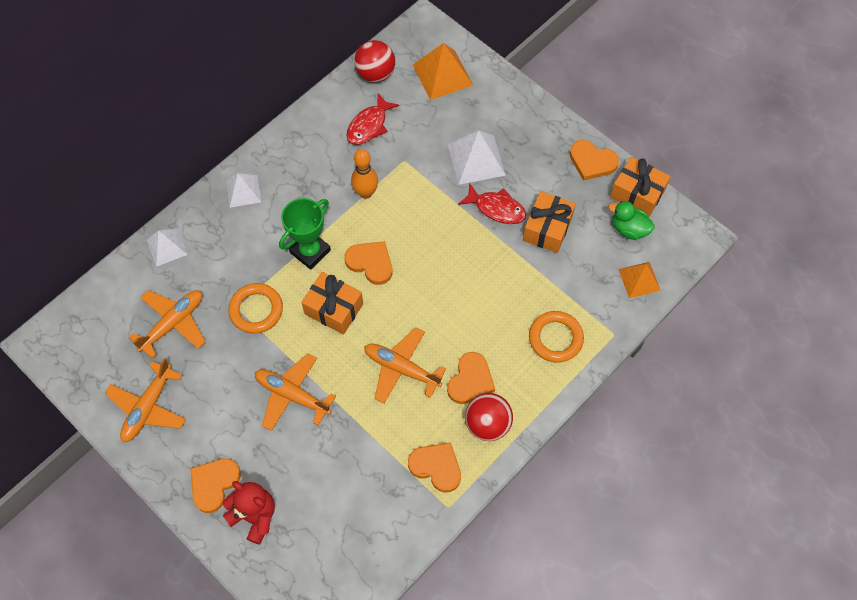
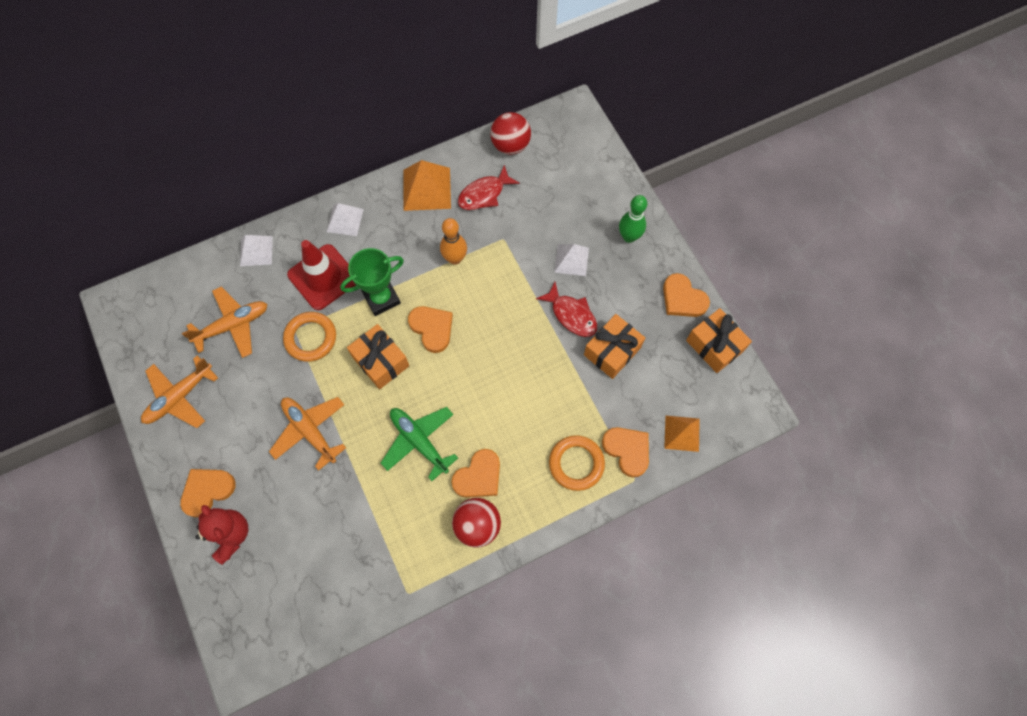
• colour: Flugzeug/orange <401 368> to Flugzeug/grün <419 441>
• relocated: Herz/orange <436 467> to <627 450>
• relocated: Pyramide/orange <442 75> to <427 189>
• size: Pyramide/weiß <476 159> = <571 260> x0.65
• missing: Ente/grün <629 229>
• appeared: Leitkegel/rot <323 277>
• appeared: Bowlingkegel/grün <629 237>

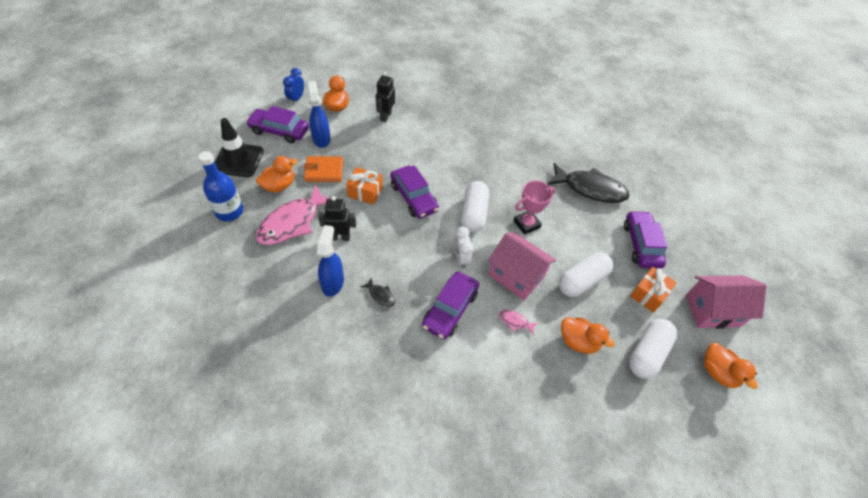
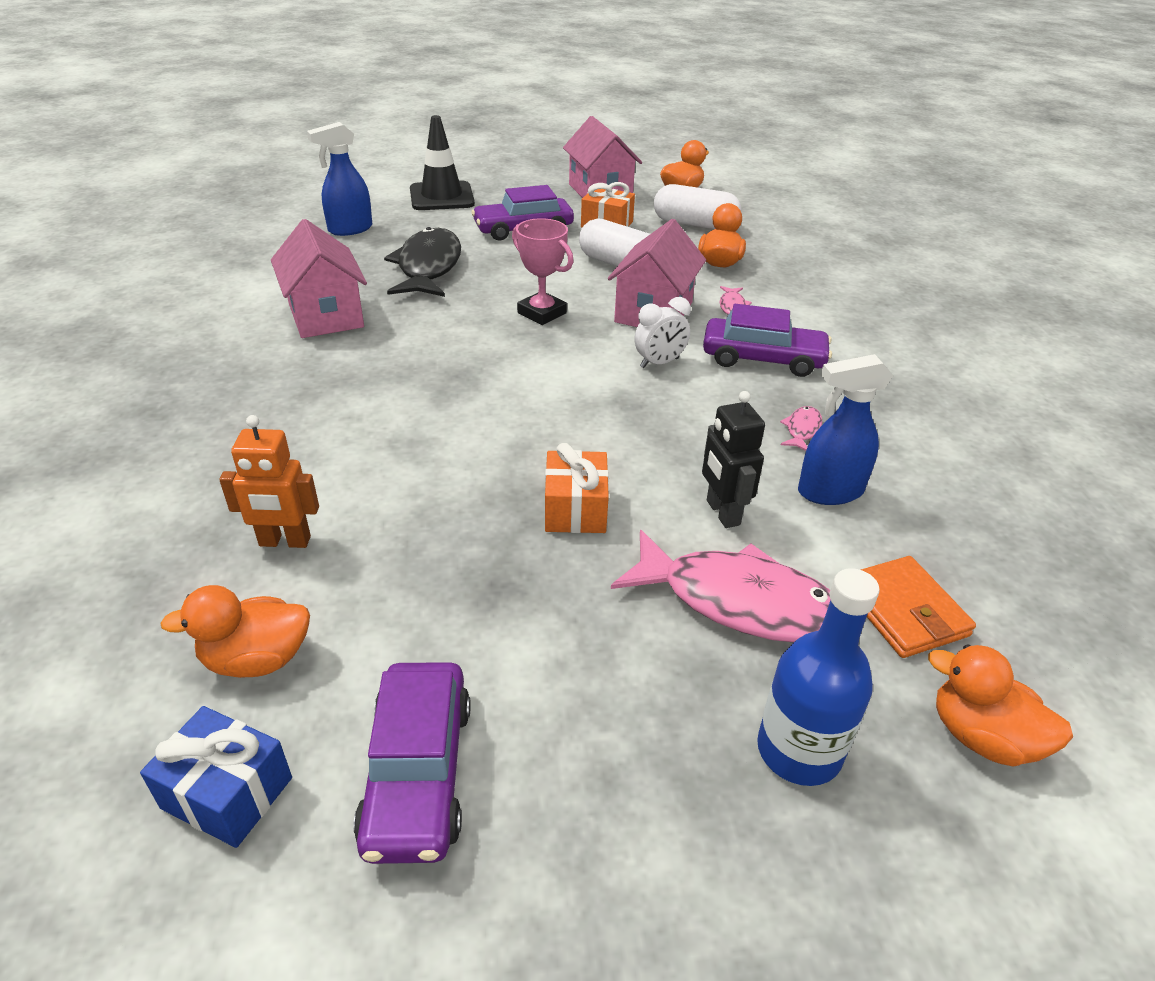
• relocated: Leitkegel/schwarz <238 160> to <441 197>
• relocated: Ente/orange <279 186> to <982 737>
• exchanged: Wecker/blau <296 99> to Geschenk/blau <227 793>
• relocated: Geldbörse/orange <324 171> to <903 611>
• relocated: Sprühflasche/blau <321 139> to <350 229>
• colour: Fisch/schwarz <380 295> to Fisch/rosa <802 430>
• colour: Roboter/schwarz <385 116> to Roboter/orange <284 542>
• missing: Auto/lila <414 197>
• missing: Kapsel/weiß <473 214>
• appeared: Haus/rosa <326 315>

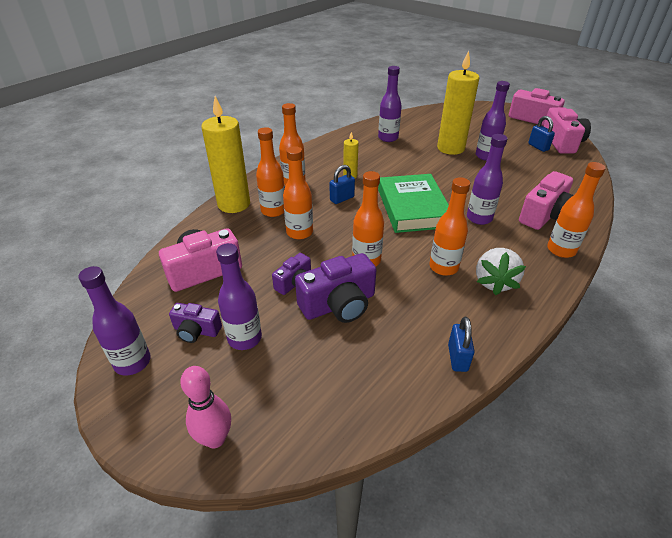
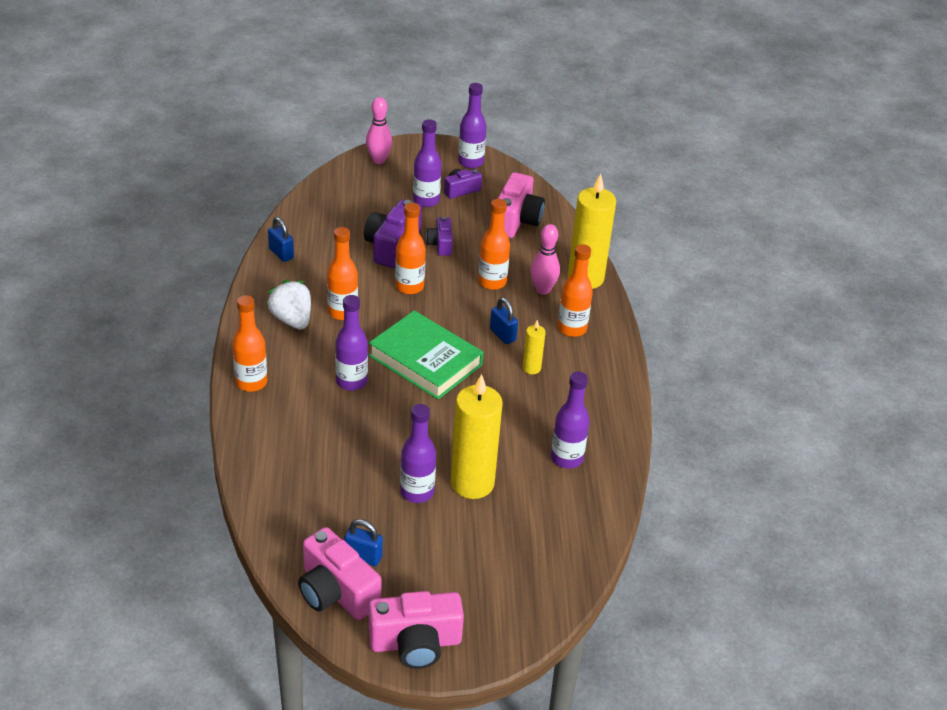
• exchanged: Flasche/orange <273 211> to Bowlingkegel/rosa <543 290>
• spun: Vorhängeschloss/blau <342 198> = <502 335> 45 degrees counterclockwise
• missing: Kamera/rosa <546 215>

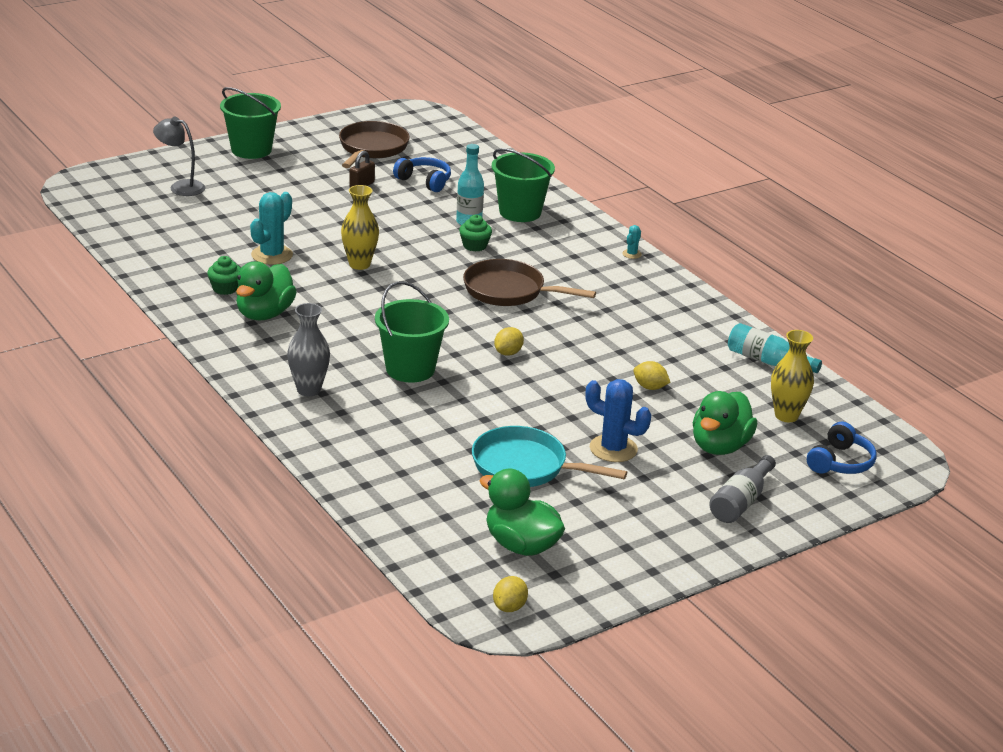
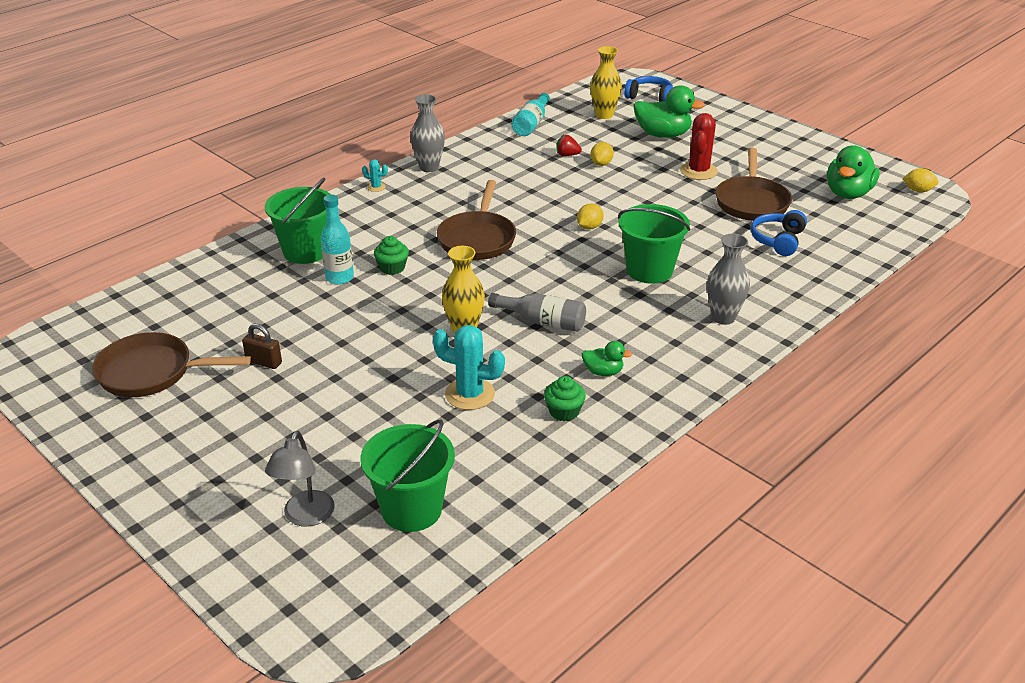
• relocated: Eimer/grün <251 150> to <411 509>
• size: Ente/grün <264 314> = <603 372> x0.52
• relocated: Kopfhörer/blau <424 181> to <778 240>
• colour: Pfanne/türkis <525 466> to Pfanne/braun <751 202>
• spun: Zitrone/gelb <508 353> = <589 227> 75 degrees counterclockwise
• colour: Kaktus/blau <613 449> to Kaktus/rot <698 171>
• relocated: Flasche/grau <741 502> to <542 322>
• appeared: Vase/grau <429 167>
• appeared: Erdbeere/rot <567 155>

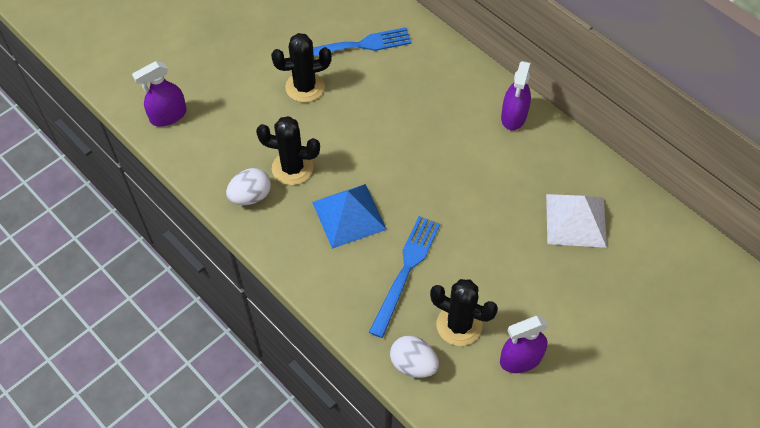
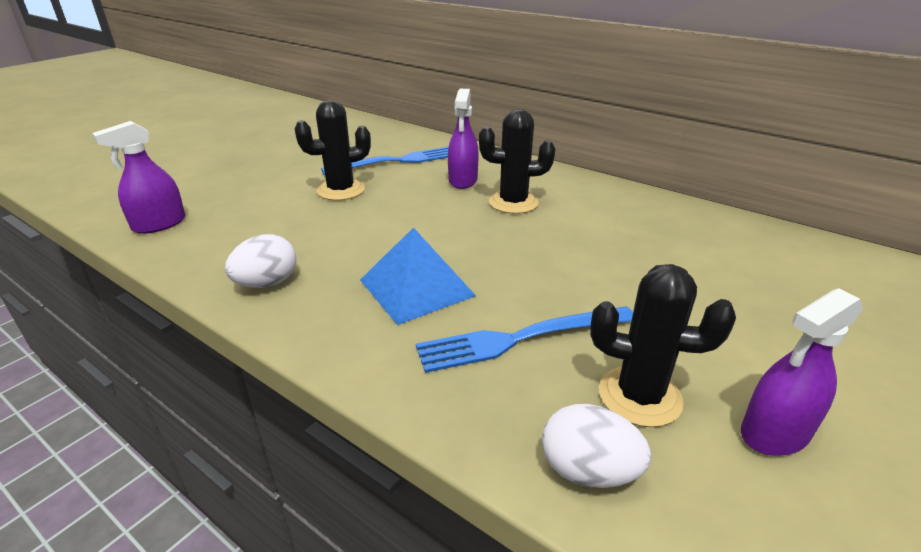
• relocated: Kaktus/schwarz <292 168> to <513 203>
• spun: Gabel/blau <405 271> = <521 338> 120 degrees counterclockwise
• relocated: Sprühflasche/lila <513 116> to <463 180>
• missing: Pyramide/weiß <575 220>

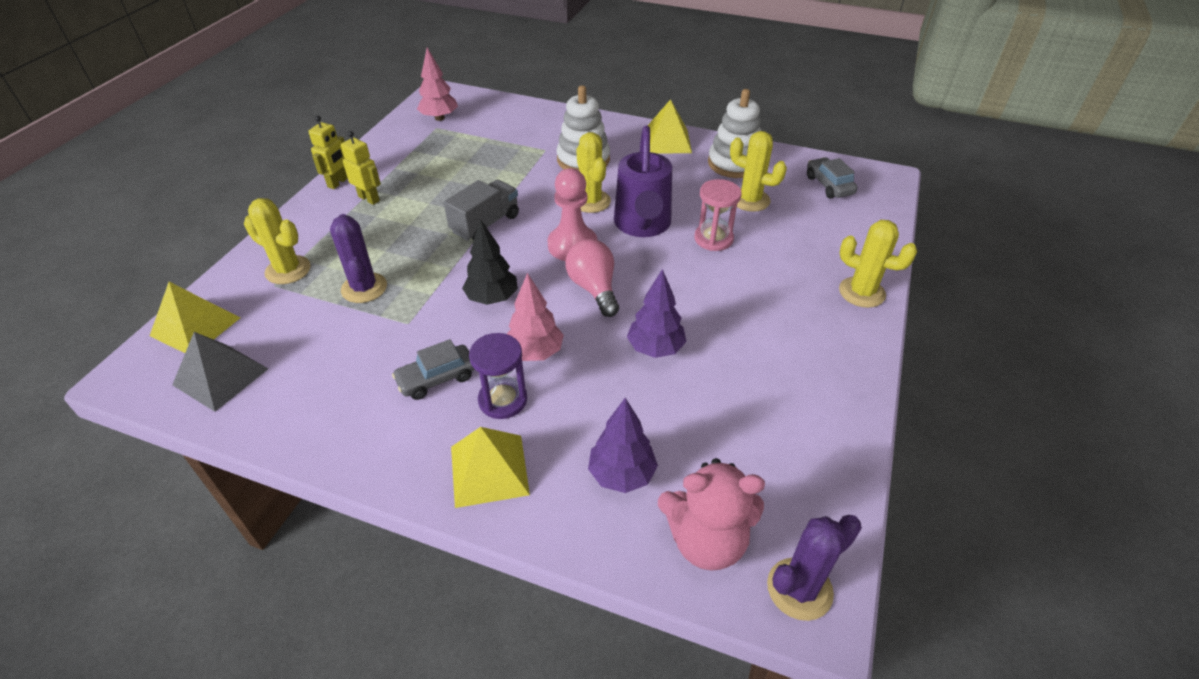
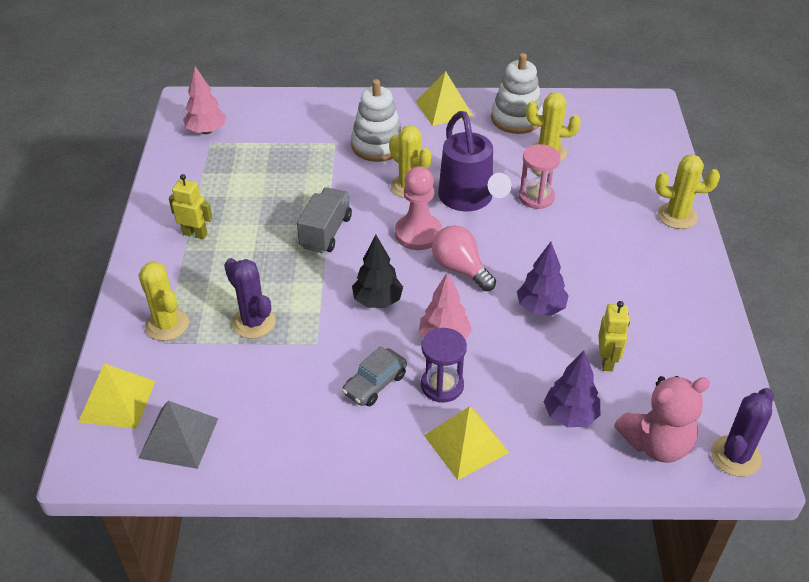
• spun: Kaktus/gelb <288 270> = <167 325> 45 degrees clockwise
• relocated: Roboter/gelb <338 183> to <607 361>
• missing: Auto/grau <829 185>

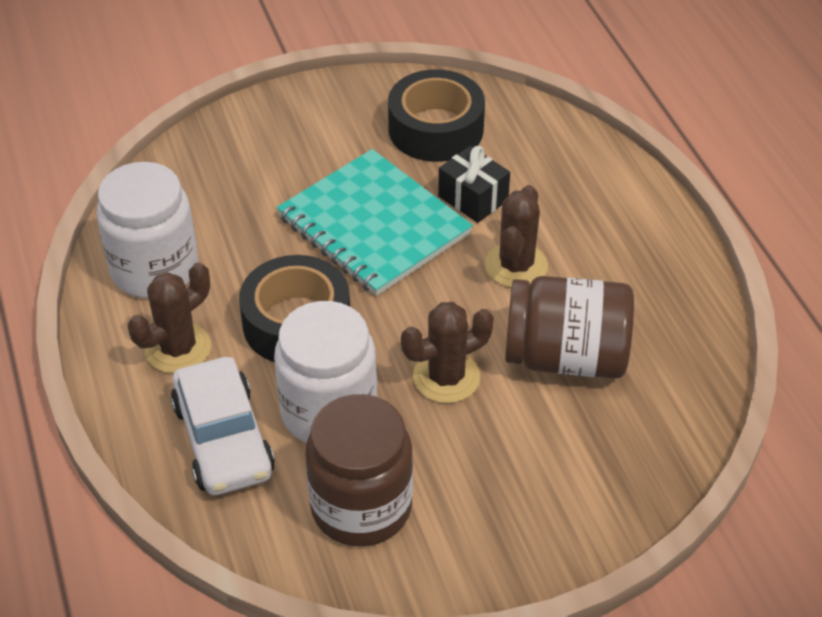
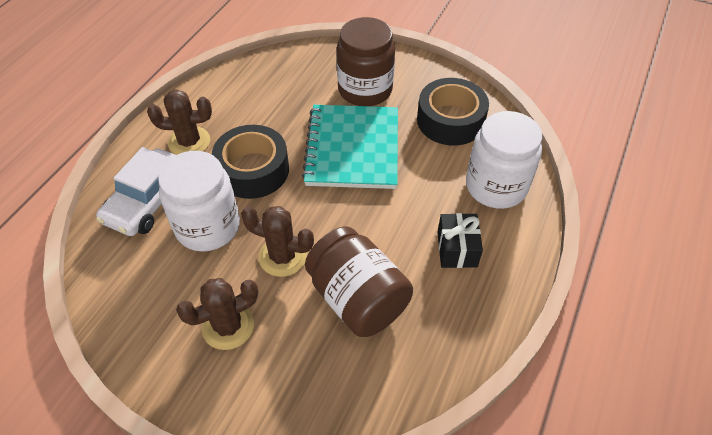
• relocated: Einmachglas/weiß <154 269> to <496 186>
• relocated: Einmachglas/braun <361 507> to <365 90>
• relocated: Geschenk/schwarz <473 198> to <457 249>
• relocated: Kaktus/braun <516 266> to <228 326>

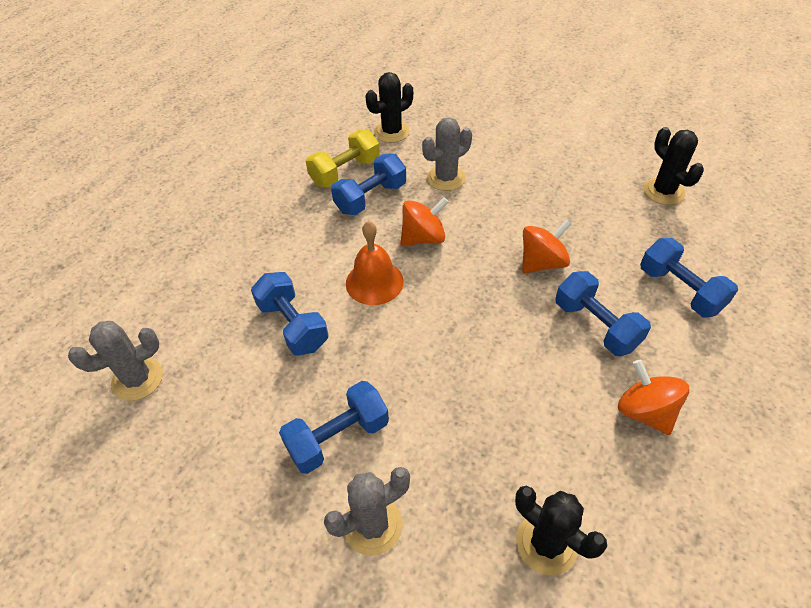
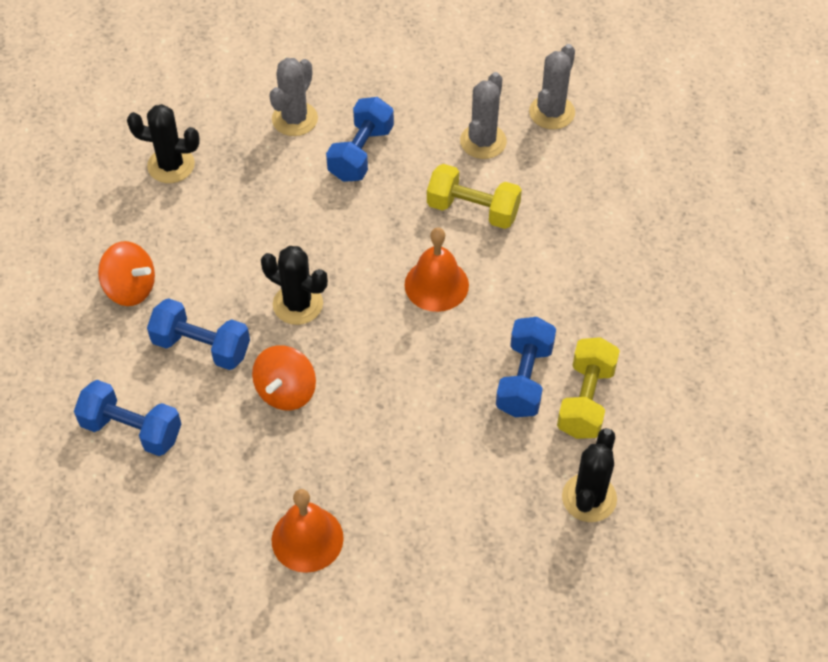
• colour: Hantel/blau <293 325> to Hantel/gelb <473 210>
• missing: Kreisel/orange <423 238>
• relocated: Kaktus/grau <446 178> to <483 141>
• relocated: Kaktus/schwarz <663 191> to <298 304>
• appeared: Glocke/orange <307 539>

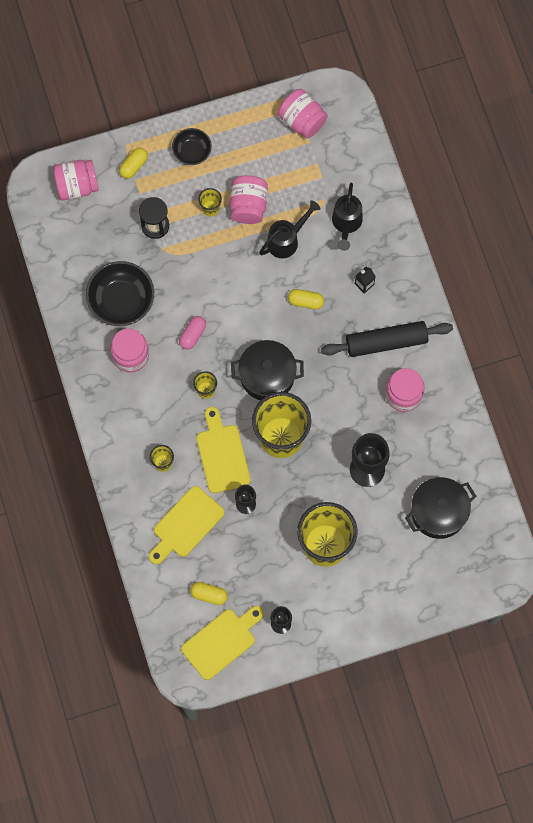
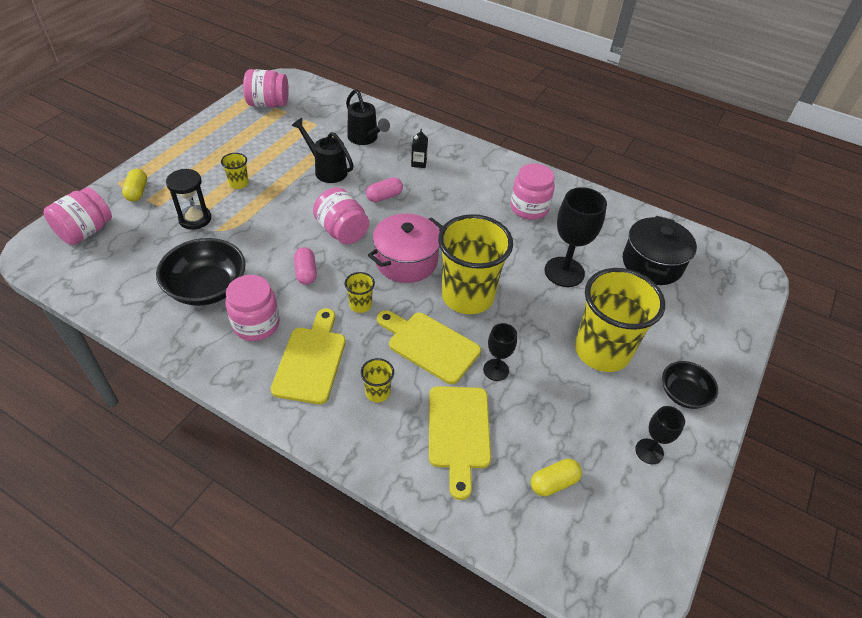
• relocated: Schüssel/schwarz <192 151> to <683 394>
• relocated: Schneidebrett/gelb <221 641> to <311 360>
• relocated: Einmachglas/rosa <248 206> to <342 231>
• colour: Kochtopf/schwarz <267 376> to Kochtopf/rosa <406 261>
• spun: Gießkanne/schwarz <286 240> = <327 170> 60 degrees counterclockwise
• colour: Kapsel/gelb <305 301> to Kapsel/rosa <384 196>
• missing: Nudelholz/schwarz <386 342>

